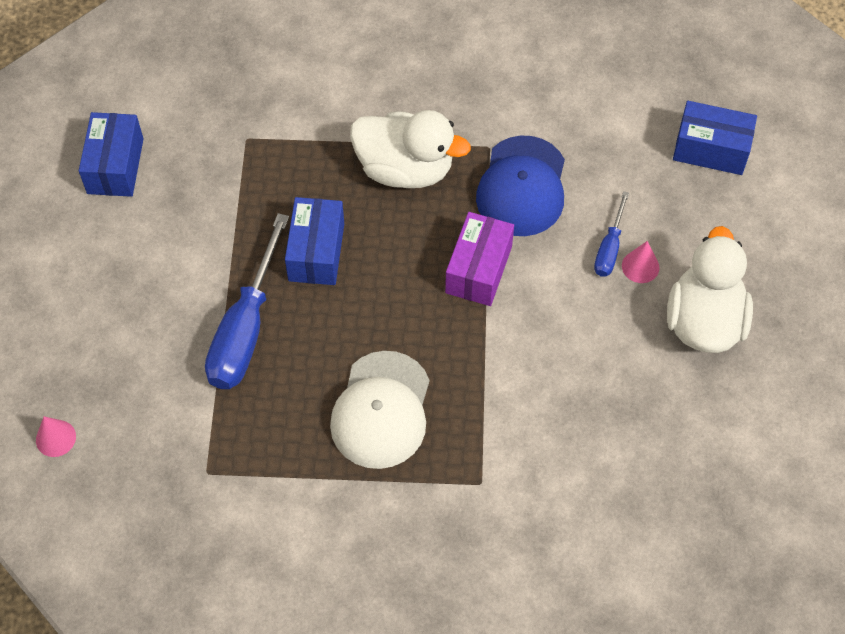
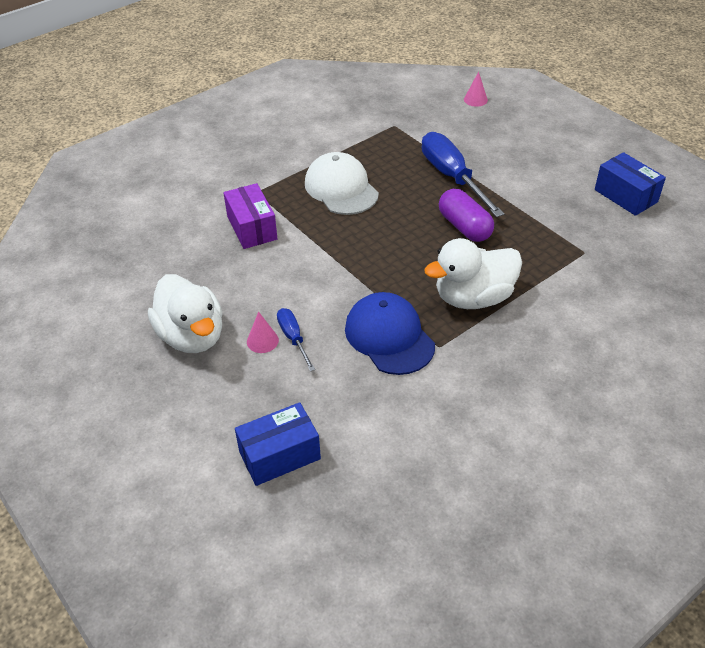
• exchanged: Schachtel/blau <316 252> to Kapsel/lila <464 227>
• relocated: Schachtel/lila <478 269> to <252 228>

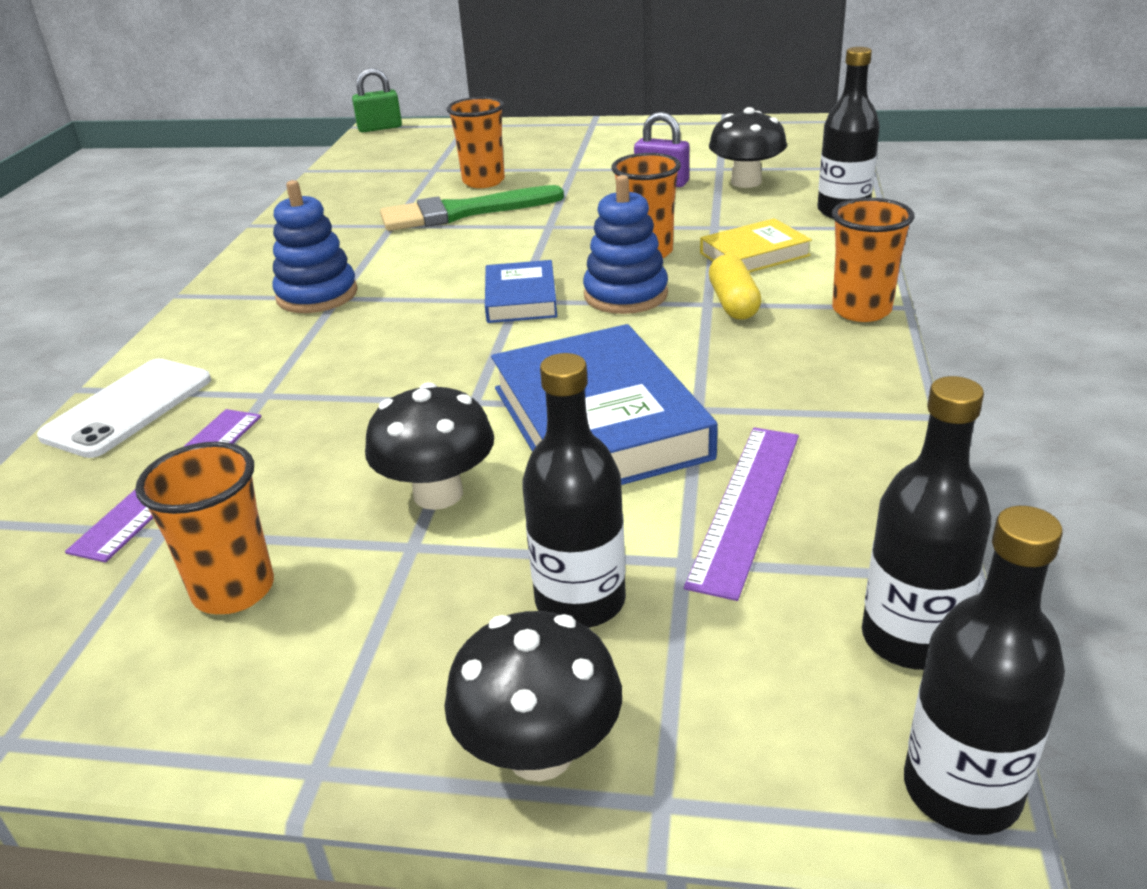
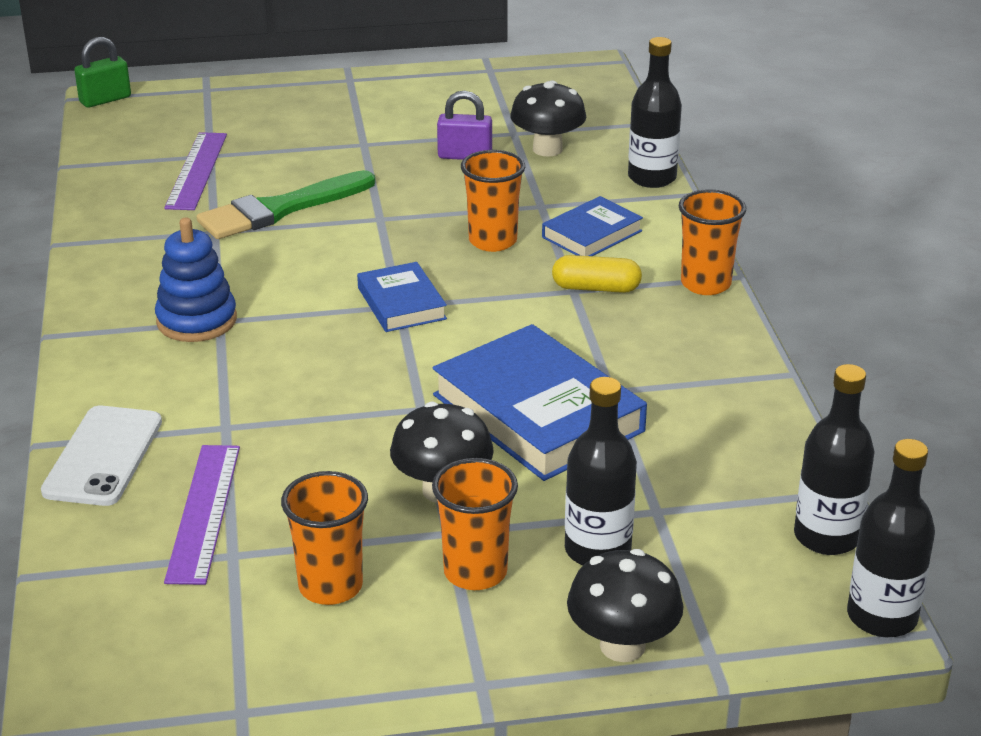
• relocated: Becher/orange <483 181> to <475 572>
• missing: Stapelspielzeug/blau <625 295>
• relocated: Lineal/lila <746 506> to <196 170>
• colour: Buch/gelb <754 254> to Buch/blau <591 234>
• spun: Kapsel/gelb <733 303> = <596 288> 60 degrees counterclockwise

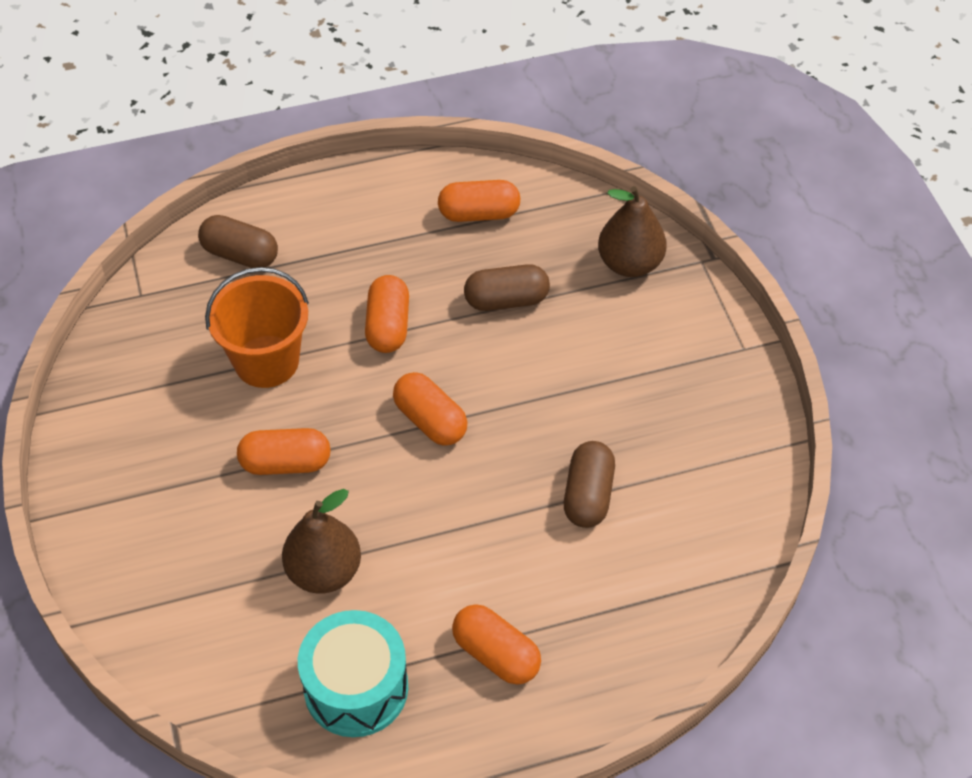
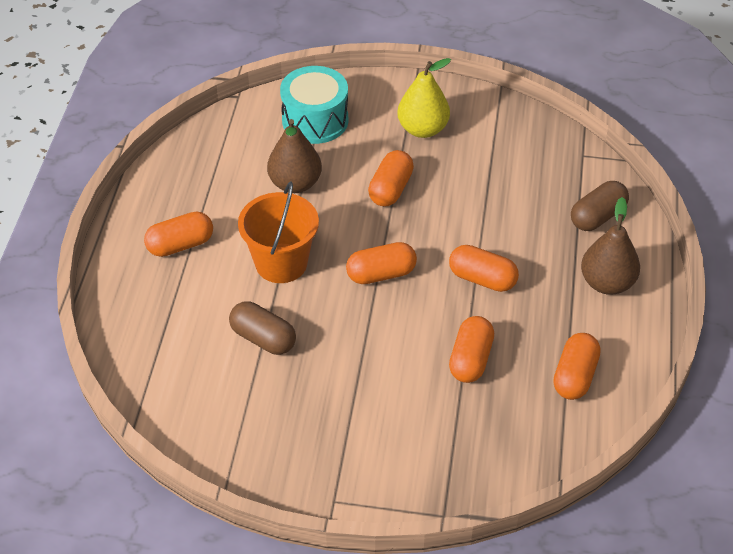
• relocated: Eimer/orange <266 361> to <281 263>
• relocated: Trommel/türkis <356 688> to <315 120>
• colour: Kapsel/braun <506 300> to Kapsel/orange <470 359>
• relocated: Birne/braun <630 264> to <607 283>
• appeared: Birne/gelb <423 129>

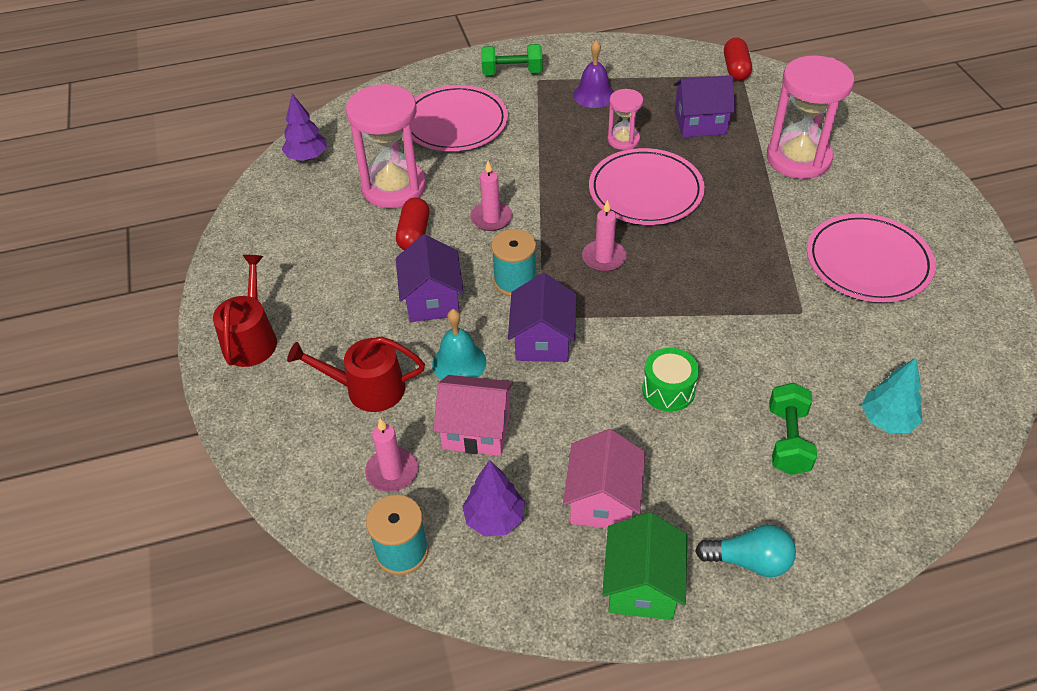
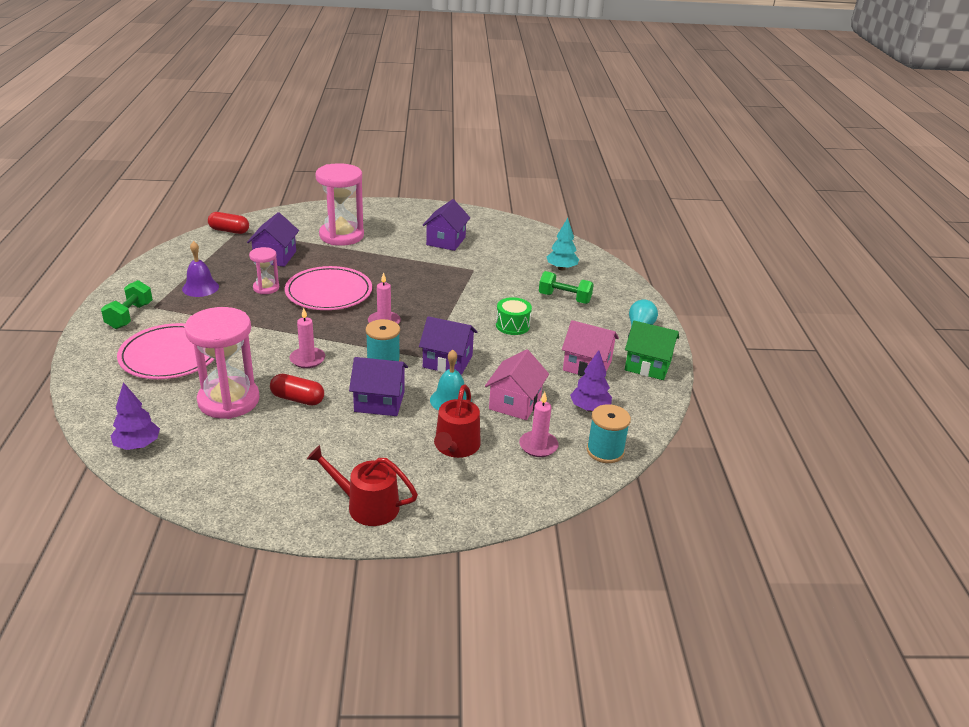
• exchanged: Teller/rosa <868 262> to Haus/lila <446 241>

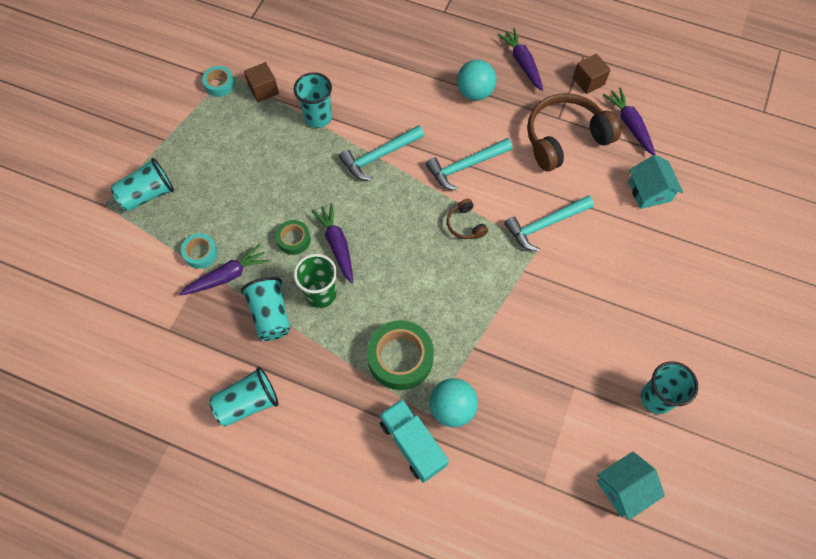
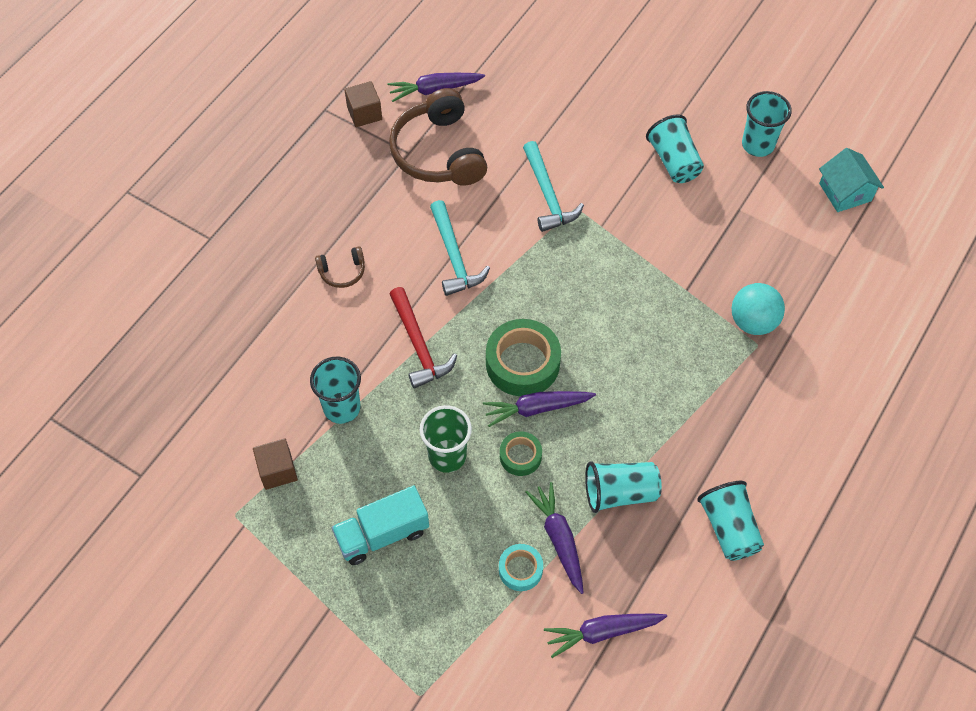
• relocated: Becher/türkis <147 194> to <674 161>
• missing: Klebeband/türkis <219 84>
• relocated: Becher/grün <321 294> to <447 456>
• colour: Hammer/türkis <379 156> to Hammer/rot <419 345>
• relocated: Klebeband/grün <400 358> to <522 363>
• relocated: Lastwagen/türkis <412 444> to <382 534>
• relocated: Kopfhörer/braun <465 224> to <342 272>
• missing: Ball/türkis <474 92>
• relocated: Karotte/lila <522 63> to <602 632>
• missing: Haus/türkis <649 191>

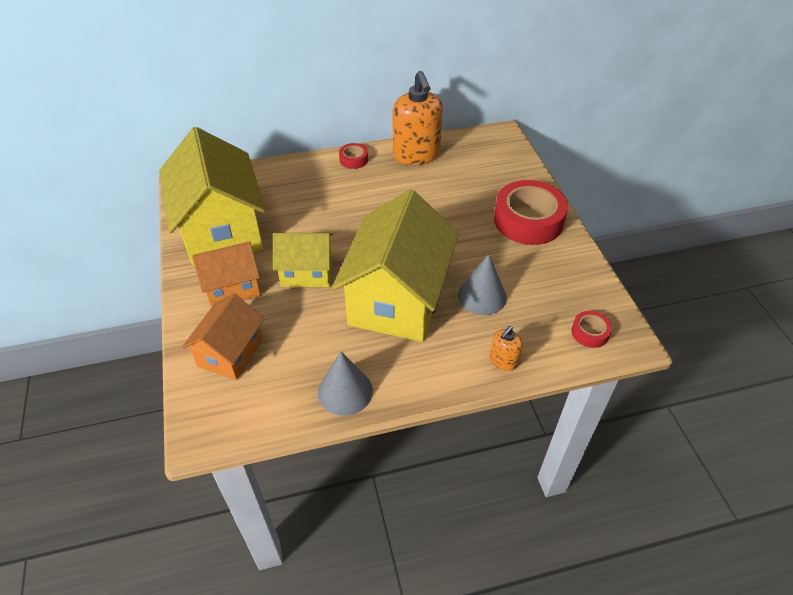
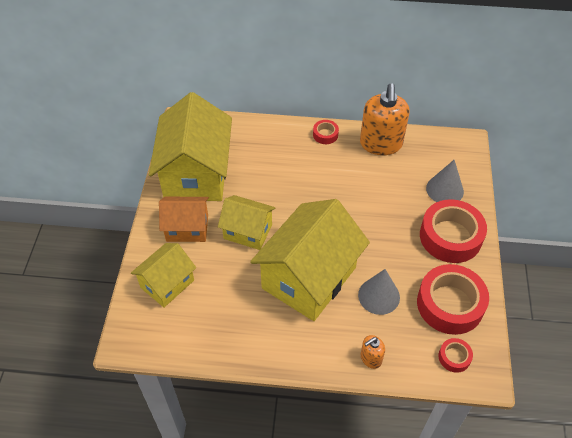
• colour: Haus/orange <230 353> to Haus/gelb <167 284>
• relocated: Kegel/grau <345 391> to <444 190>
• appeared: Klebeband/rot <450 304>

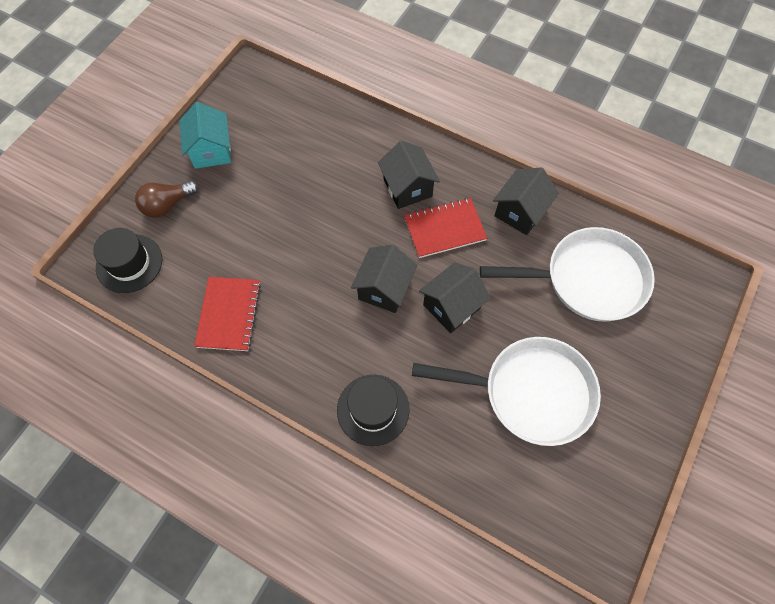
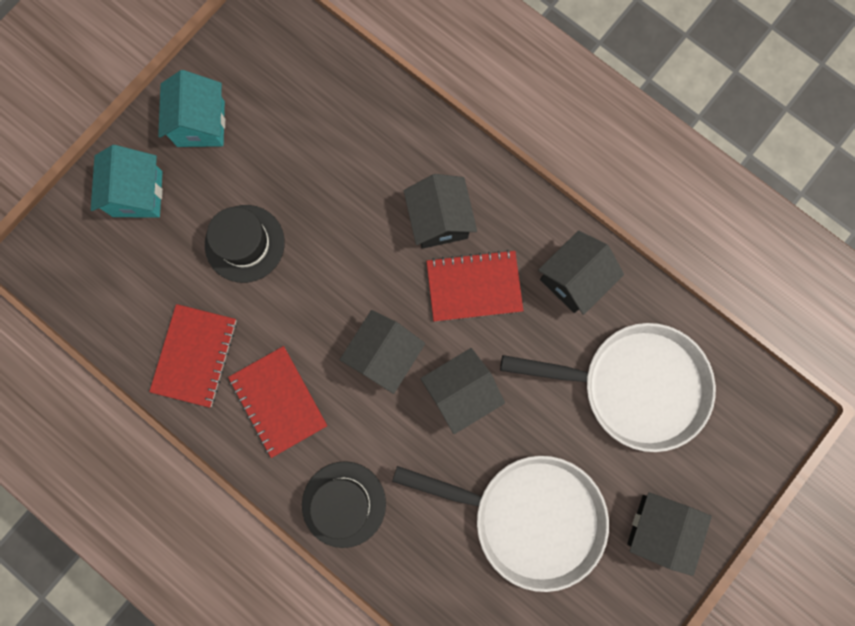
• relocated: Hut/schwarz <129 263> to <244 243>
• exchanged: Glühbirne/braun <167 205> to Haus/türkis <137 194>
• appeared: Notizbuch/rot <278 401>
• appeared: Haus/schwarz <658 528>

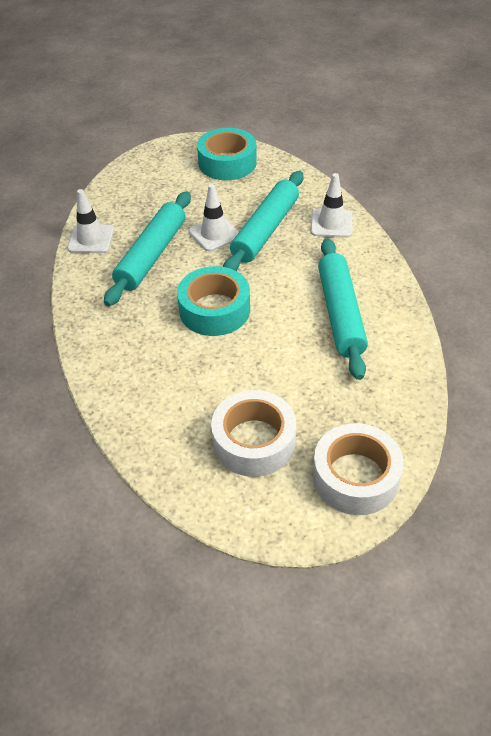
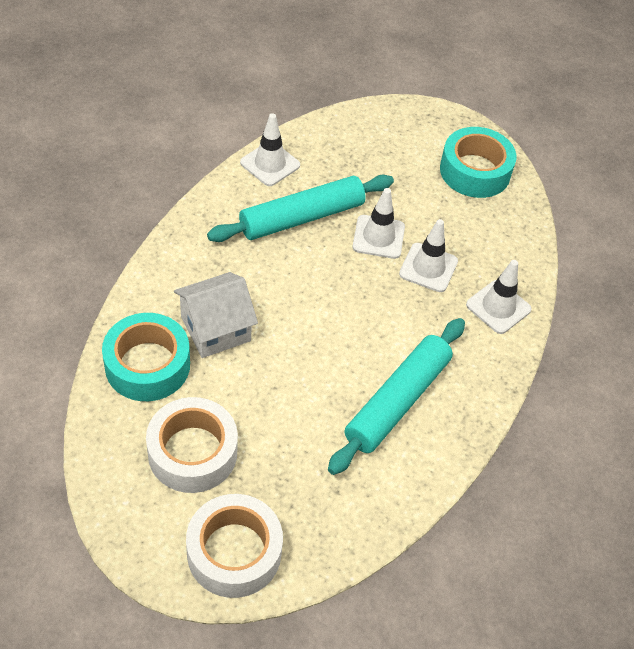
• relocated: Klebeband/türkis <214 310> to <147 365>
• exchanged: Nudelholz/türkis <265 230> to Leitkegel/weiß <428 268>
• appeared: Haus/weiß <215 329>

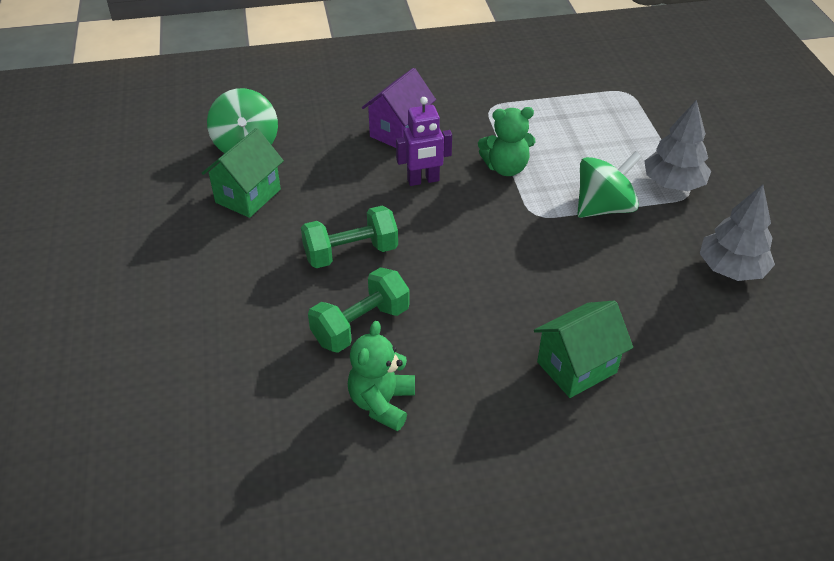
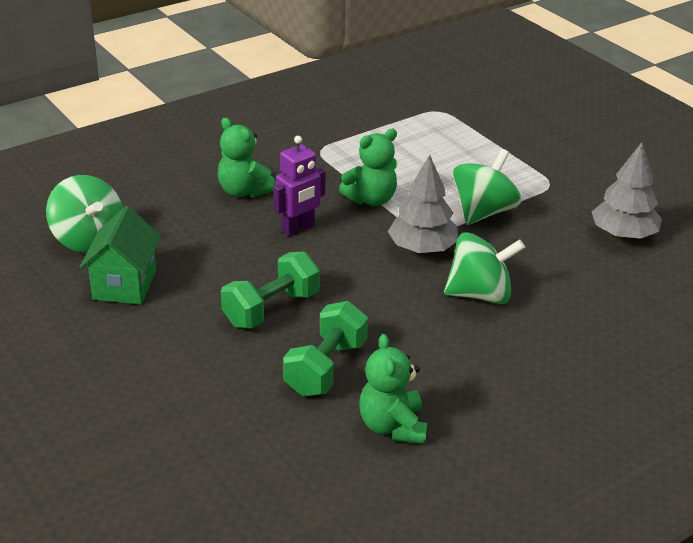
• exchanged: Haus/lila <399 132> to Teddybär/grün <244 191>
• missing: Haus/grün <576 367>
• relocated: Baum/grau <673 183> to <422 248>
• appeared: Kreisel/grün <480 294>

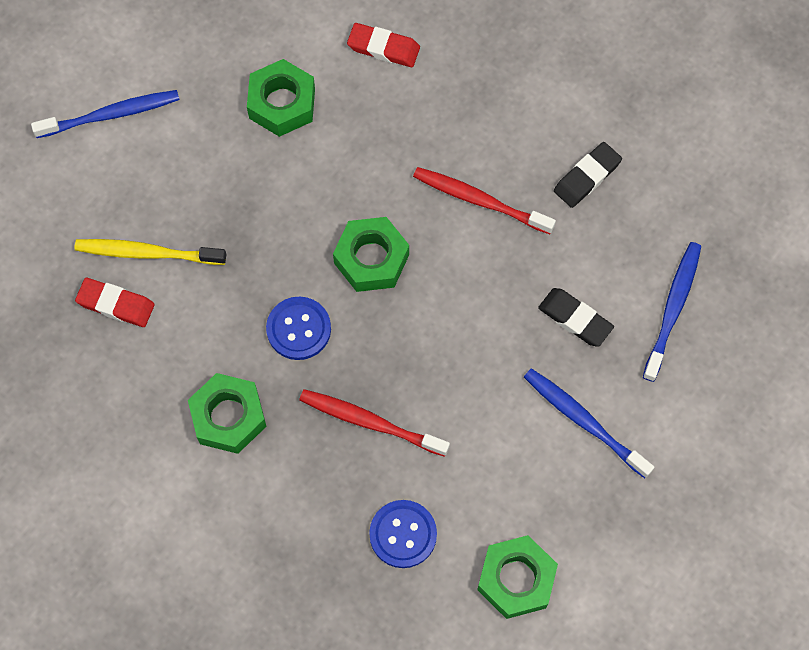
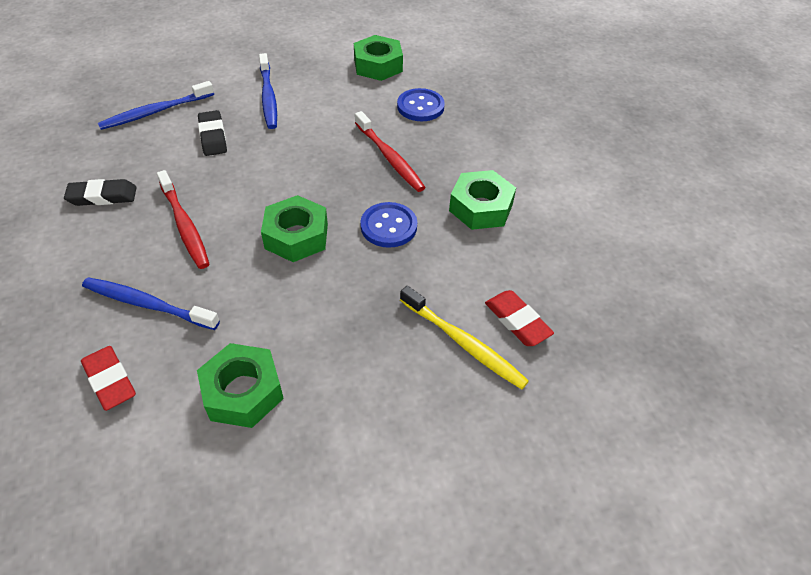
• relocated: Zahnbürste/blau <111 115> to <147 304>

